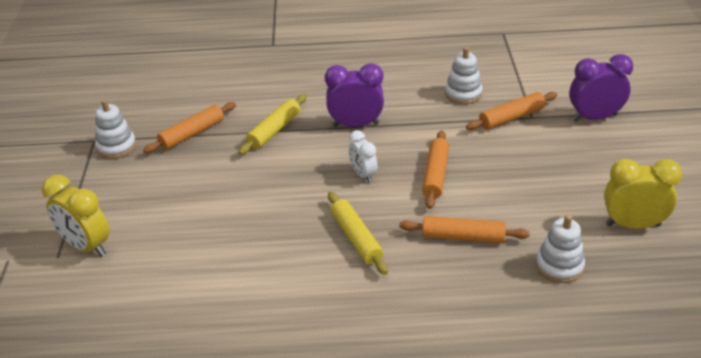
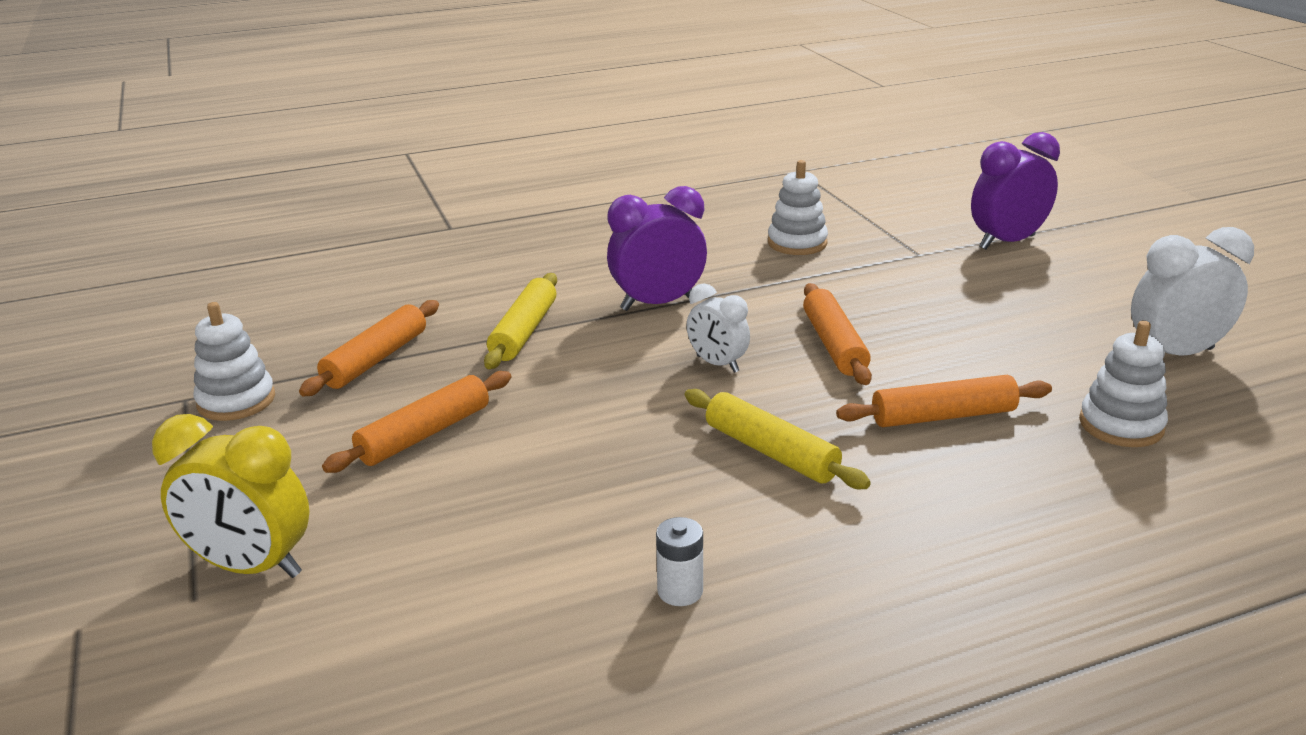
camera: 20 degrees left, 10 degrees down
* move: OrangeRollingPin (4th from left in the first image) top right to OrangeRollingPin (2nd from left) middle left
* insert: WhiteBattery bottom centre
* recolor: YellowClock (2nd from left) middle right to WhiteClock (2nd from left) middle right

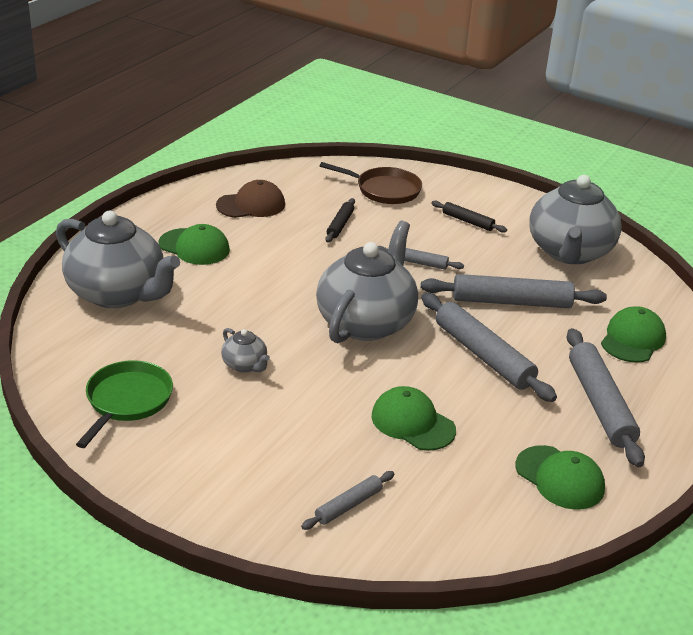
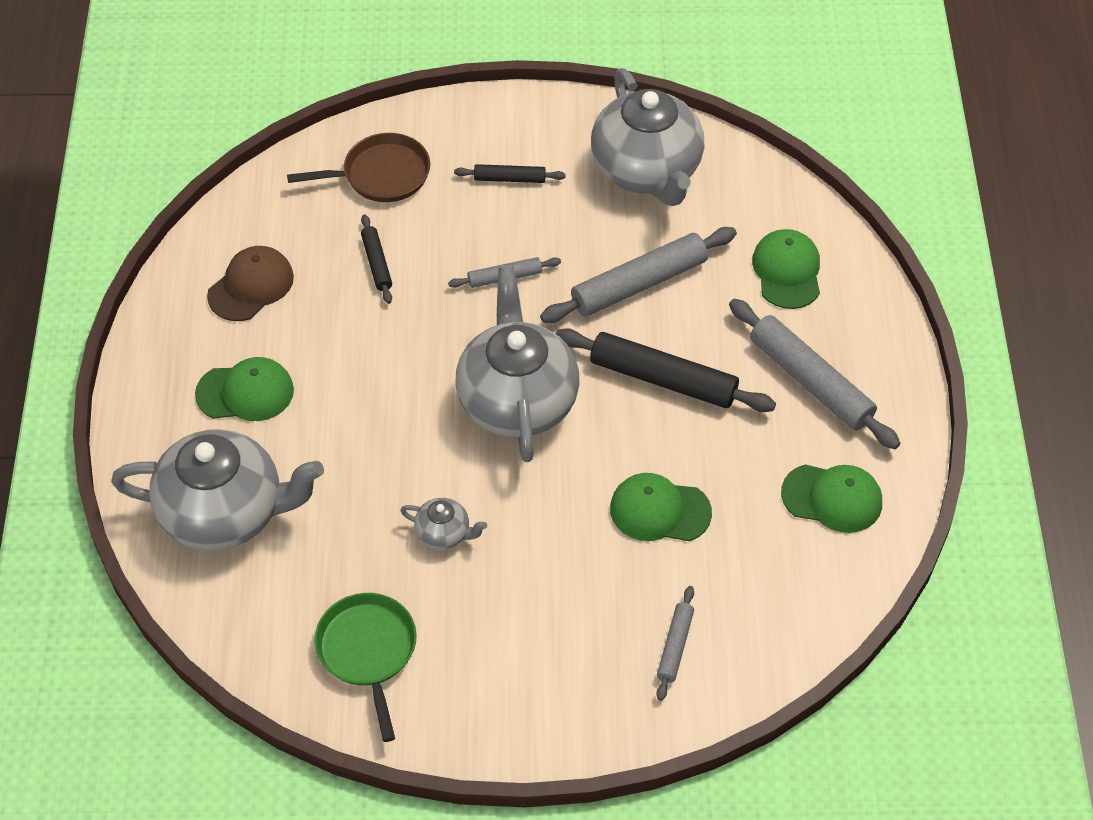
camera: 30 degrees left, 20 degrees up
* recolor: GreyRollingPin (3rd from left) middle right to BlackRollingPin (3rd from left) centre

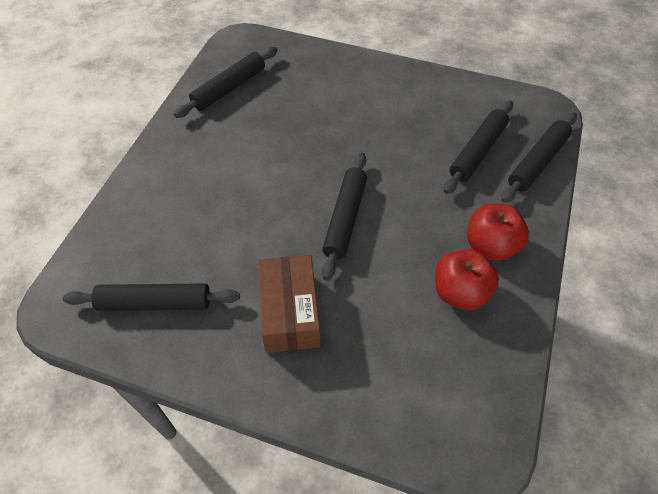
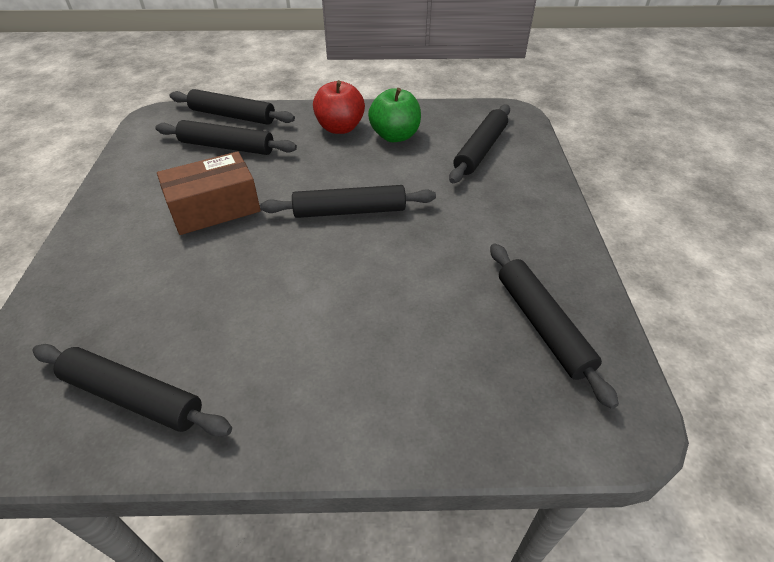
camera: 110 degrees left, 10 degrees down
* move: BrownBox centre to middle left
* recolor: RedApple (1st from left) middle right to GreenApple top centre
* insert: BlackRollingPin (5th from left) top centre

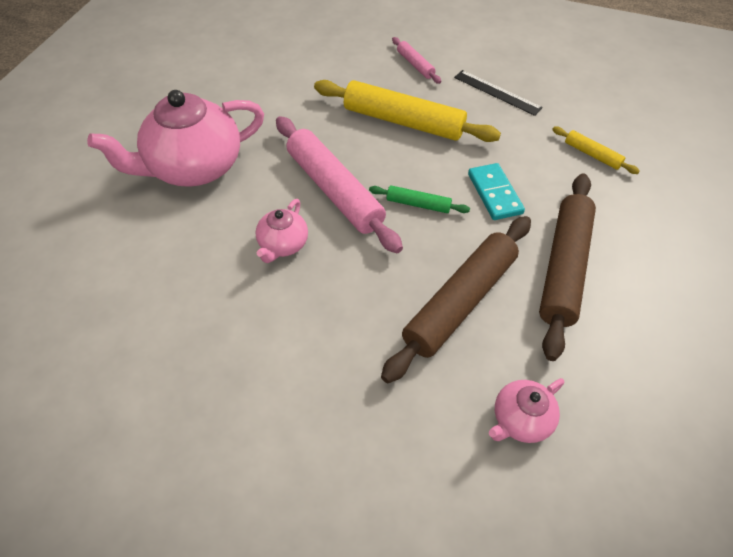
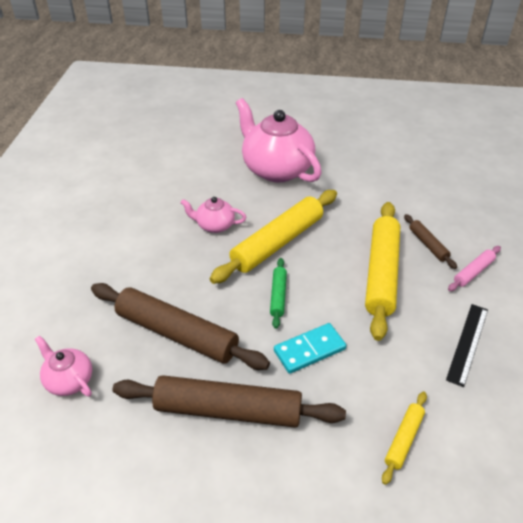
camera: 80 degrees right, 10 degrees down
* recolor: PinkRollingPin (1st from left) top centre to YellowRollingPin (1st from left) centre
* insert: BrownRollingPin (3rd from left) middle right

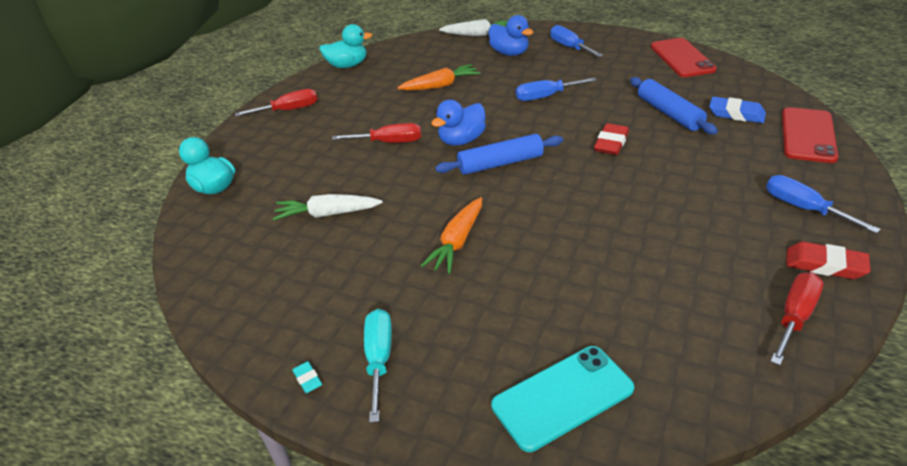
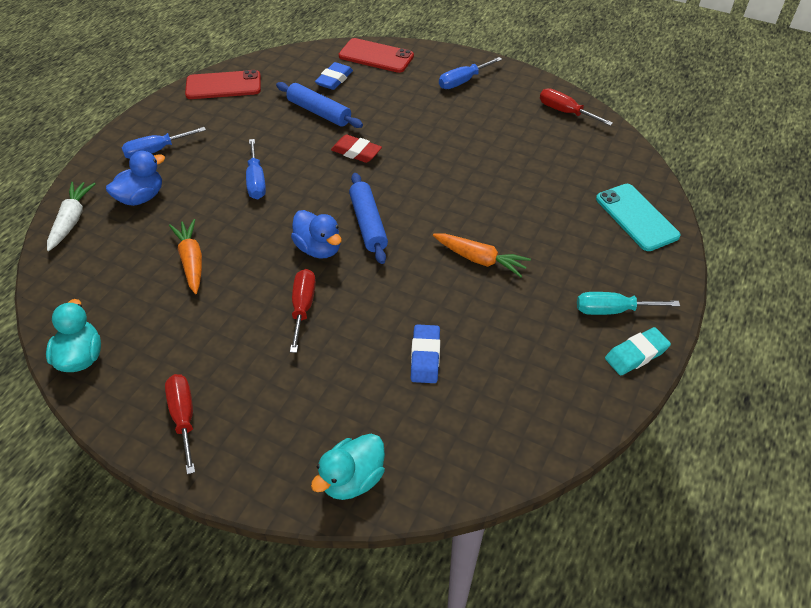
camera: 90 degrees left, 10 degrees up
* rotate: BlueRollingPin (2nd from left in the first image) top right = top centre 60 degrees clockwise
* replace: WhiteCarrot (1st from left) centre to BlueEraser (2nd from left) centre
* resize: TurquoiseEraser bottom centre = middle right x1.89
* delete: RedEraser (2nd from left) middle right

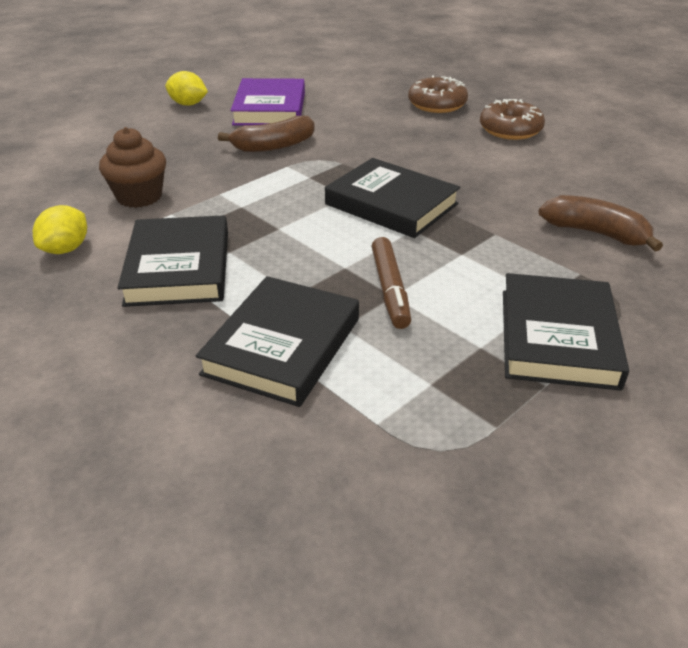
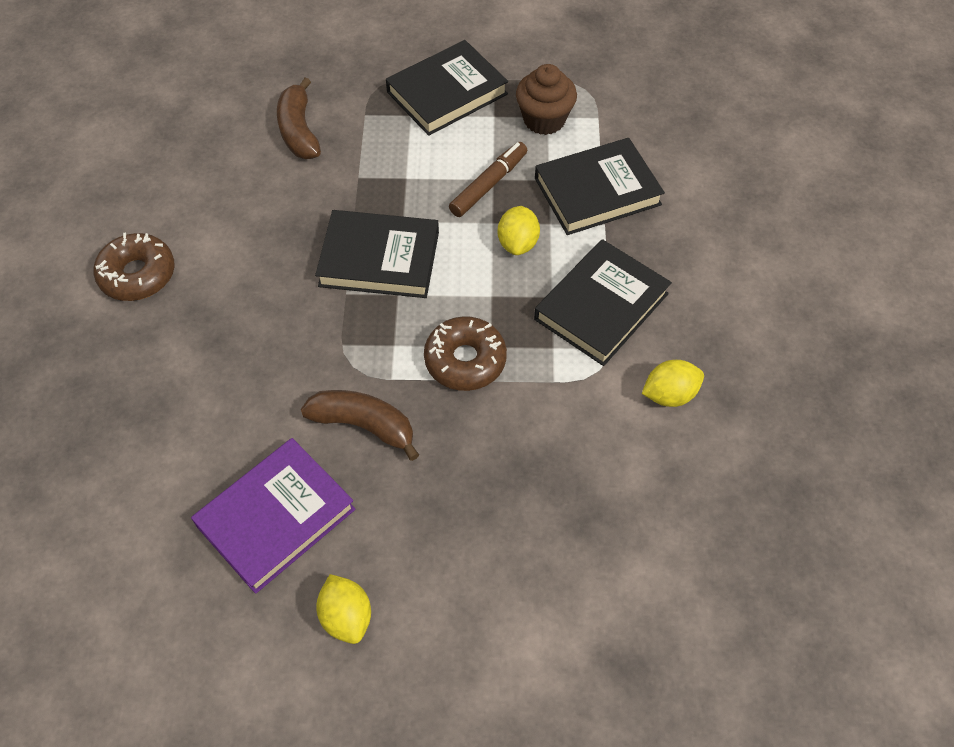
camera: 135 degrees left, 20 degrees up
* rotate: BlackBook (3rd from left in the first image) top centre = centre 75 degrees counterclockwise
* move: BrownDonut (1st from left in the first image) top centre to BrownDonut (2nd from left) centre
* insert: YellowLemon (2nd from left) top centre
* move: BrownCupcake top left to top centre

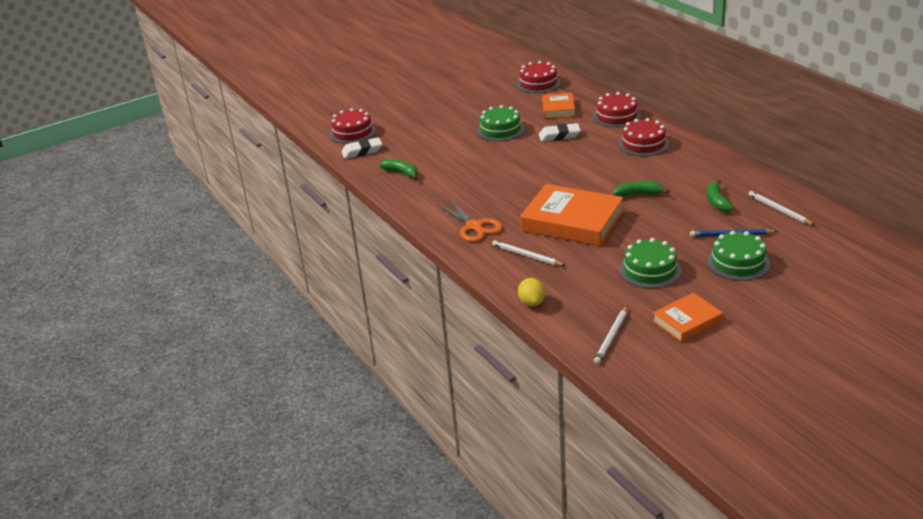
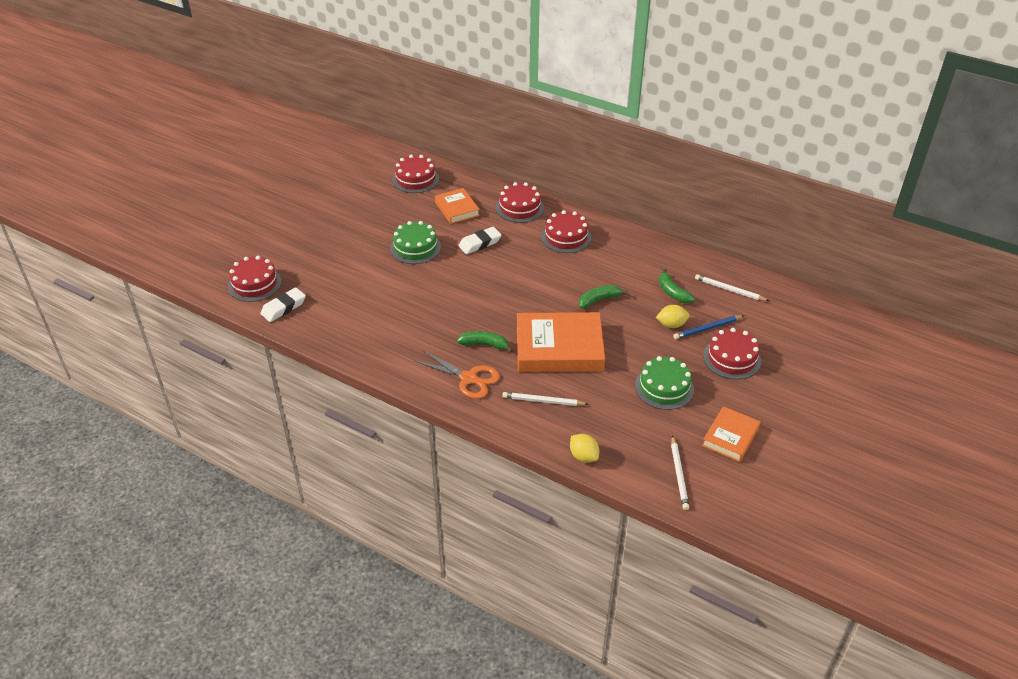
camera: 30 degrees left, 10 degrees up
* move: GreenBanana (1st from left) top centre to centre
* insert: YellowLemon (2nd from left) centre
* recolor: GreenCake (3rd from left) middle right to RedCake (5th from left) middle right

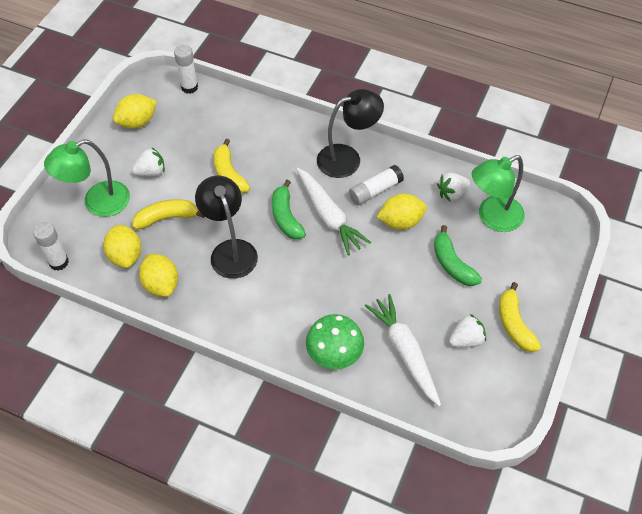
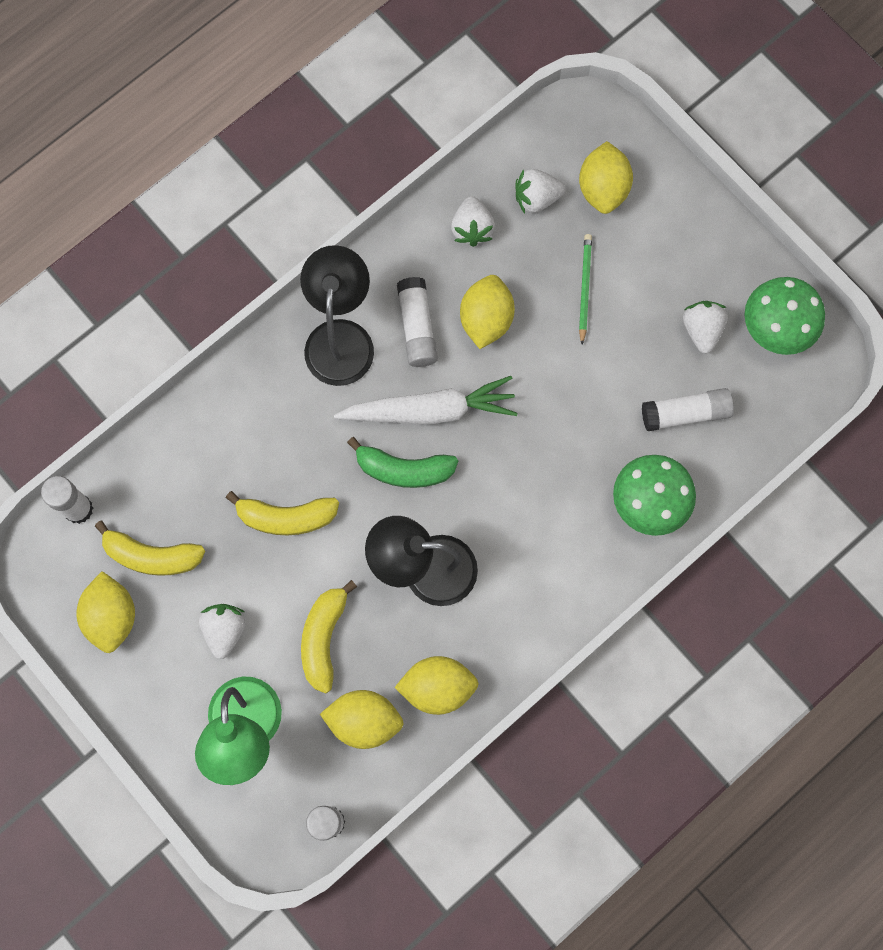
camera: 65 degrees left, 20 degrees up
* move: YellowBanana (3rd from left in the first image) middle right to YellowBanana (1st from left) middle left
* replace: GreenLamp (2nd from left) middle right to WhiteStrawberry (3rd from left) top centre
* insert: YellowLemon (5th from left) top right
* replace: GreenBanana (2nd from left) middle right to GreenPencil top centre
* replace: WhiteCarrot (2nd from left) bottom centre to WhiteGlueStick (4th from left) middle right
* insert: GreenMushroom (2nd from left) top right

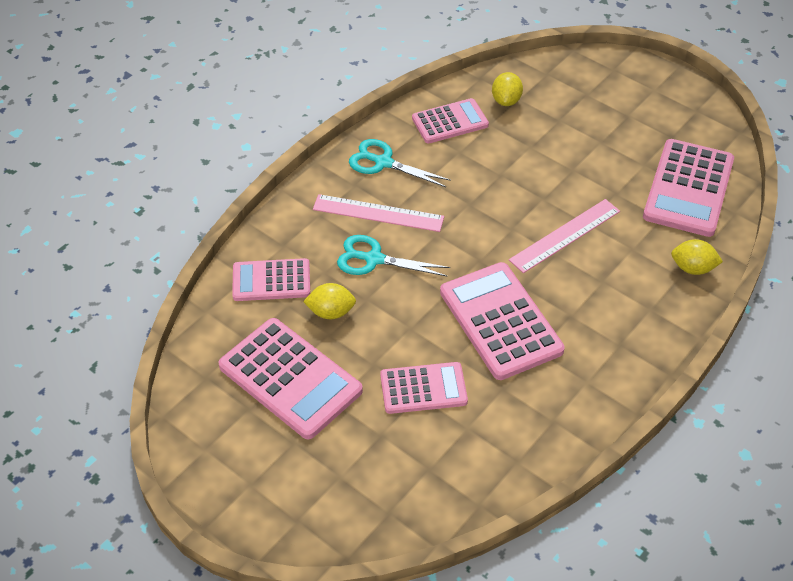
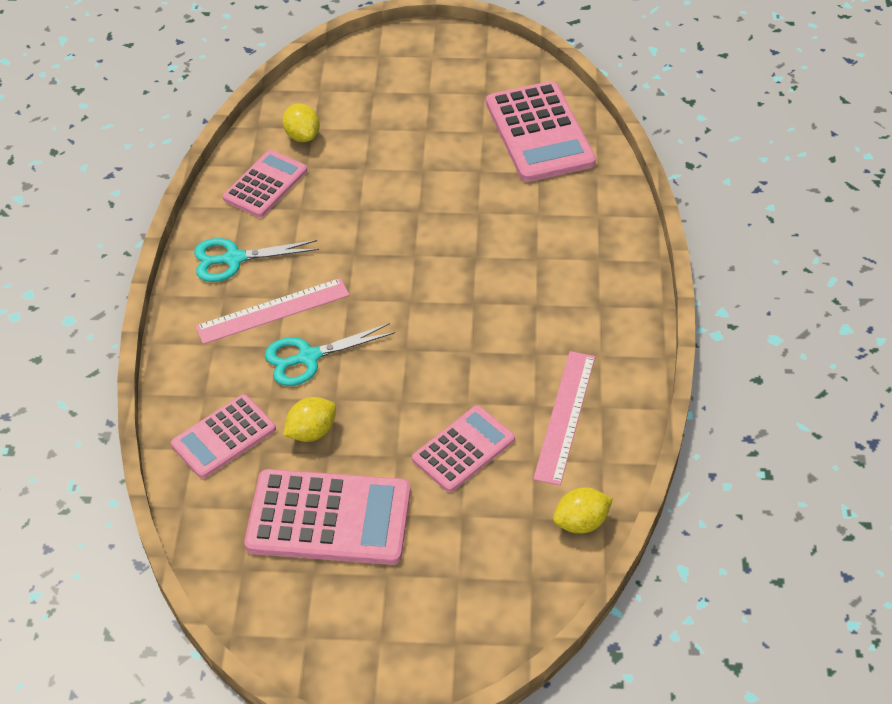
camera: 35 degrees left, 0 degrees up
* move: PinkRuler (2nd from left) middle right to centre
* move: YellowLemon (3rd from left) middle right to bottom centre
* delete: PinkCalculator (5th from left) centre

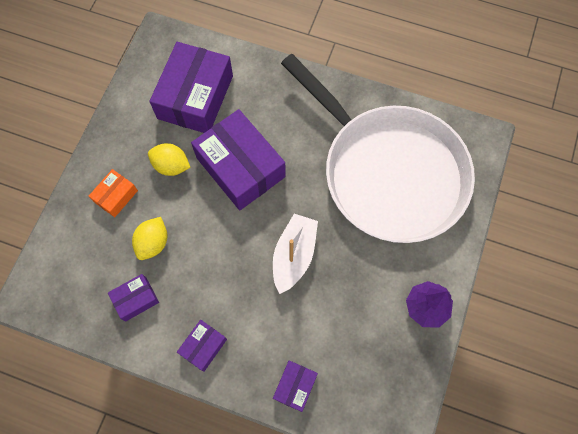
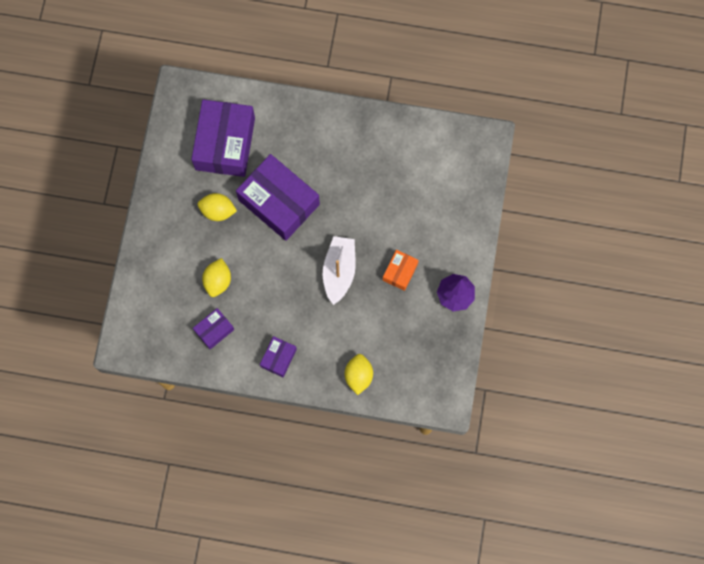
camera: 10 degrees left, 5 degrees up
* replace: PurpleBox (5th from left) bottom centre to YellowLemon (3rd from left) centre
* move: OrangeBox middle left to centre
* delete: WhitePan centre

